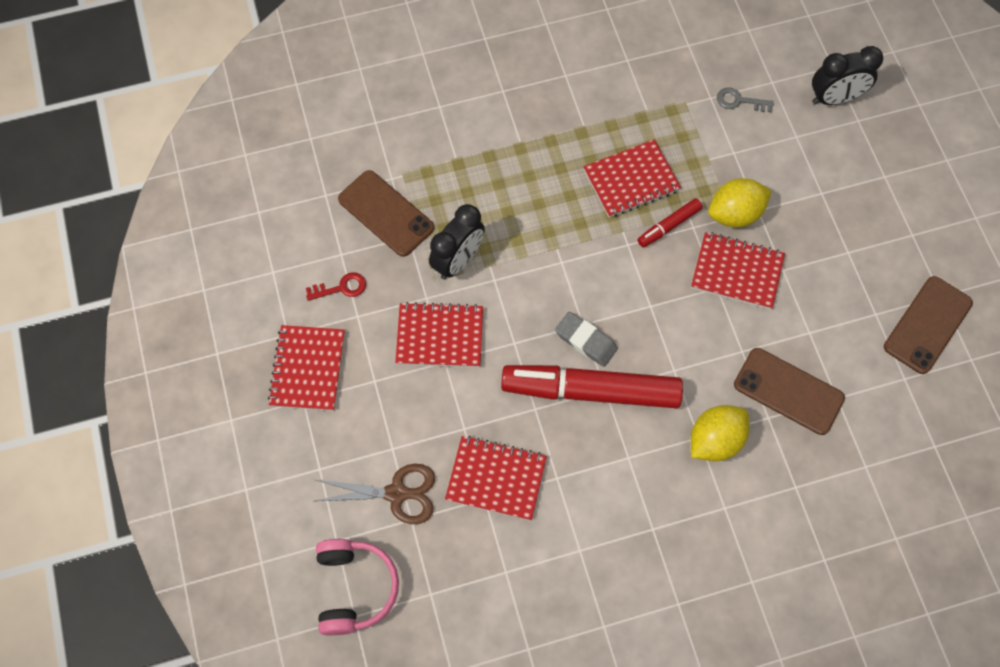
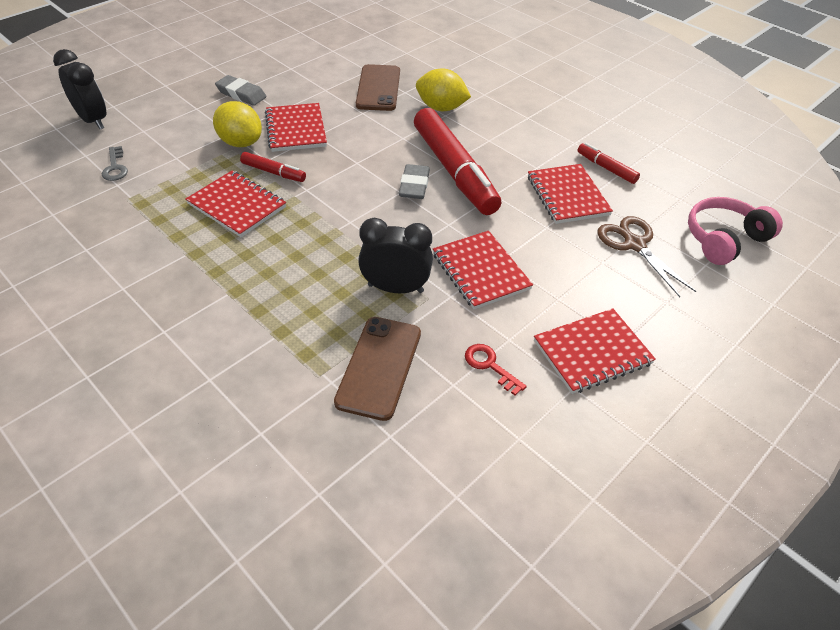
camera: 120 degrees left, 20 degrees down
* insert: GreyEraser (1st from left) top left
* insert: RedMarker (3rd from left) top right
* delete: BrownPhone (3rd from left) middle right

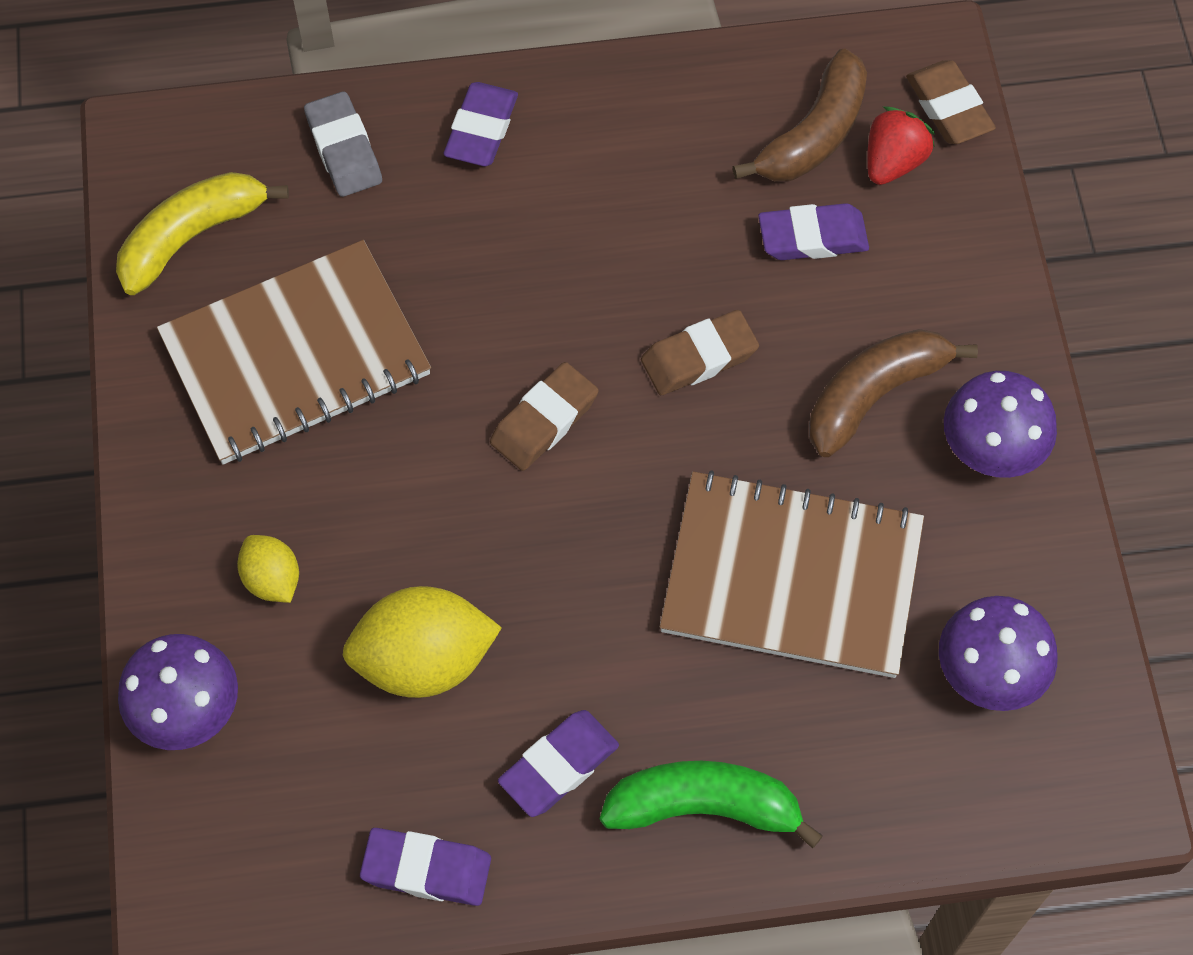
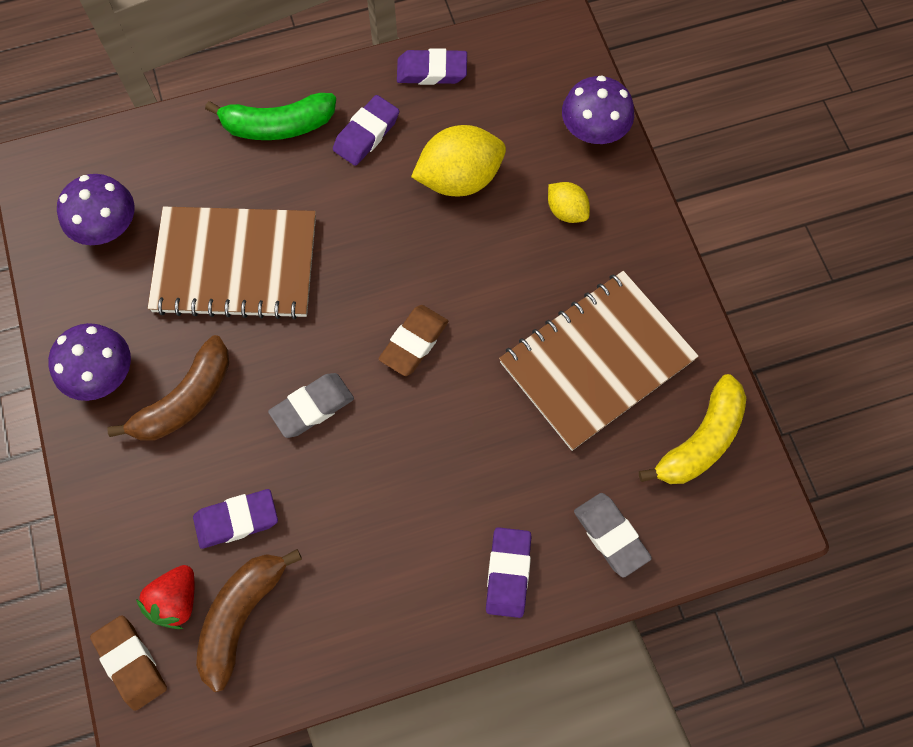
camera: 170 degrees right, 5 degrees up
* recolor: BrownEraser (2nd from left) centre to GreyEraser (1st from left) centre

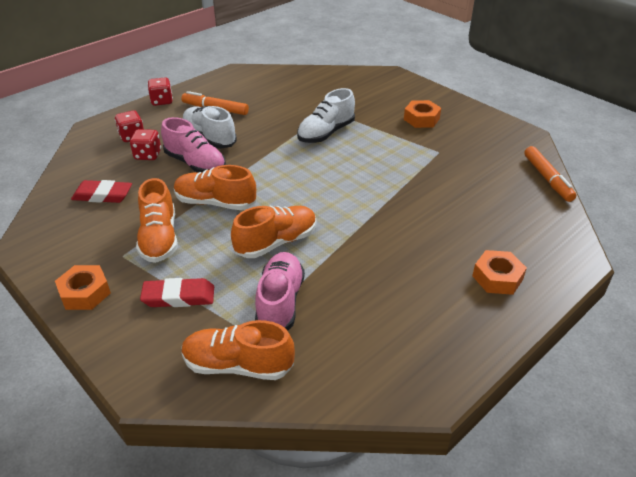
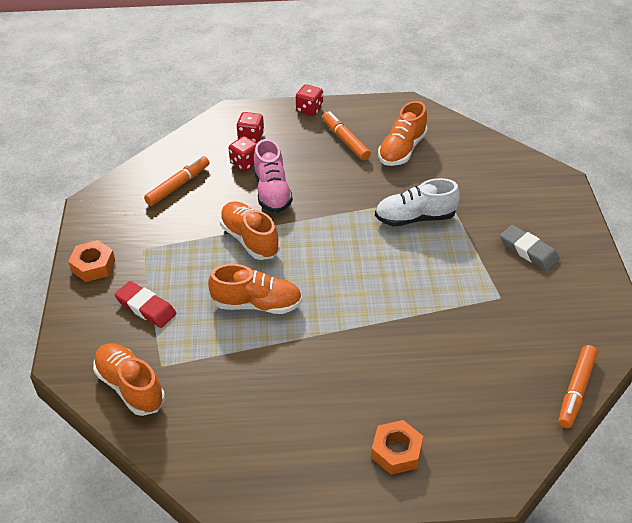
camera: 40 degrees right, 5 degrees up
* replace: RedEraser (1st from left) middle left to OrangeMarker (1st from left) middle left
* move: OrangeShoe (1st from left in the first image) middle left to OrangeShoe (4th from left) top centre
* replace: OrangeNut (2nd from left) top centre to GreyEraser middle right
* delete: WhiteShoe (1st from left) top left
* delete: PinkShoe (2nd from left) centre

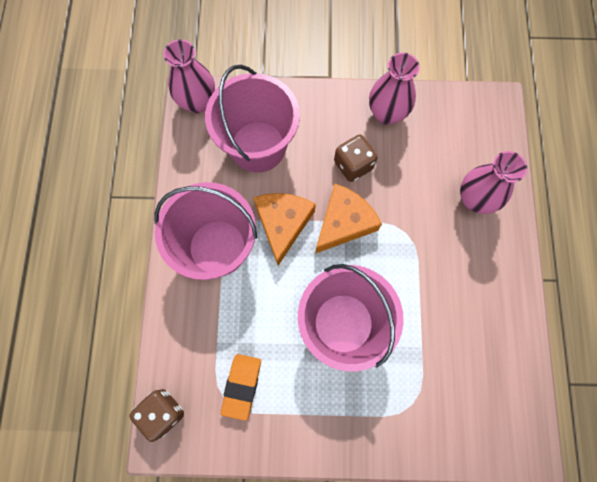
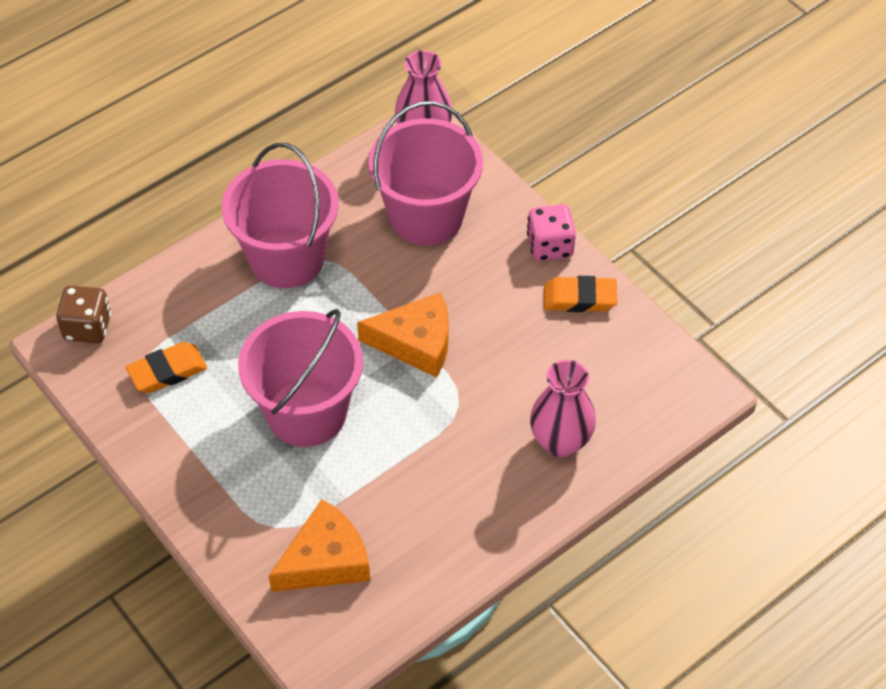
camera: 50 degrees right, 20 degrees down
* move: OrangeCheese (1st from left) centre to bottom centre
* insert: PinkDice centre
* replace: PinkVase (2nd from left) top centre to OrangeEraser (2nd from left) centre
* delete: BrownDice (2nd from left) top centre

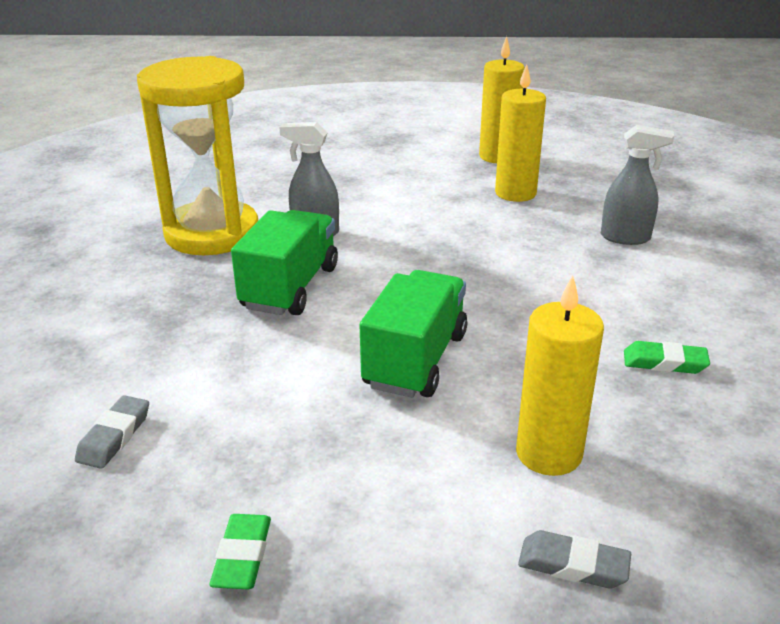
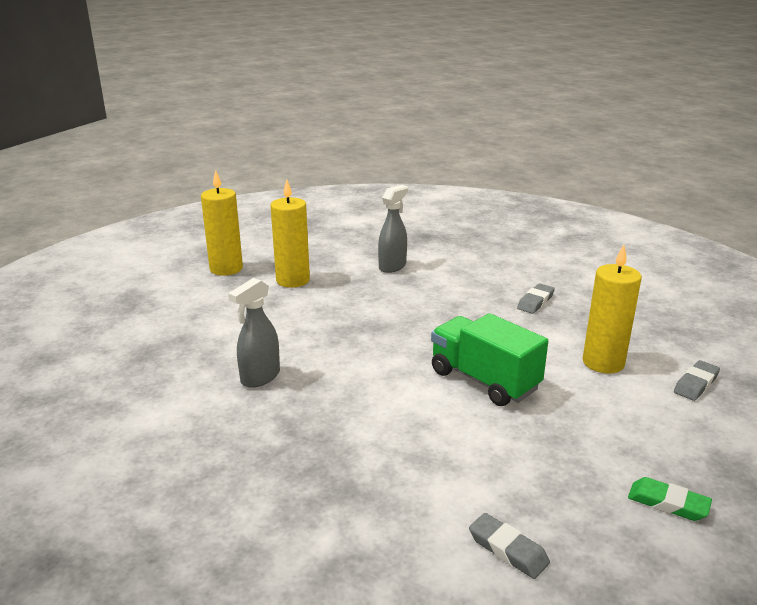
camera: 65 degrees left, 5 degrees down
* recolor: GreenEraser (2nd from left) middle right to GreyEraser (2nd from left) middle right
* delete: YellowHourglass top left
* delete: GreenTruck (1st from left) centre

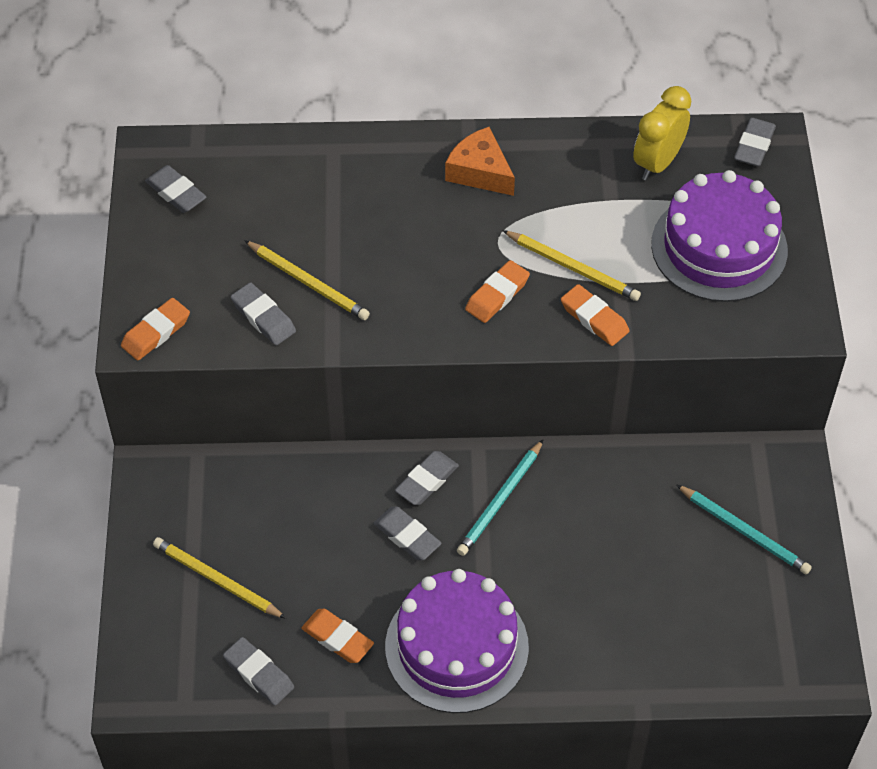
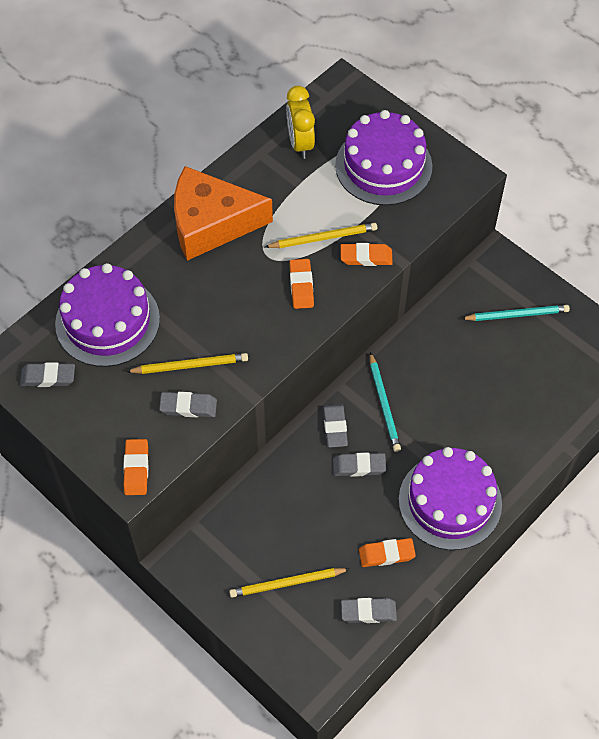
camera: 45 degrees left, 5 degrees up
* insert: PurpleCake (1st from left) middle left
* resize: OrangeCheese top centre = top centre x1.79
* delete: GreyEraser (6th from left) top right

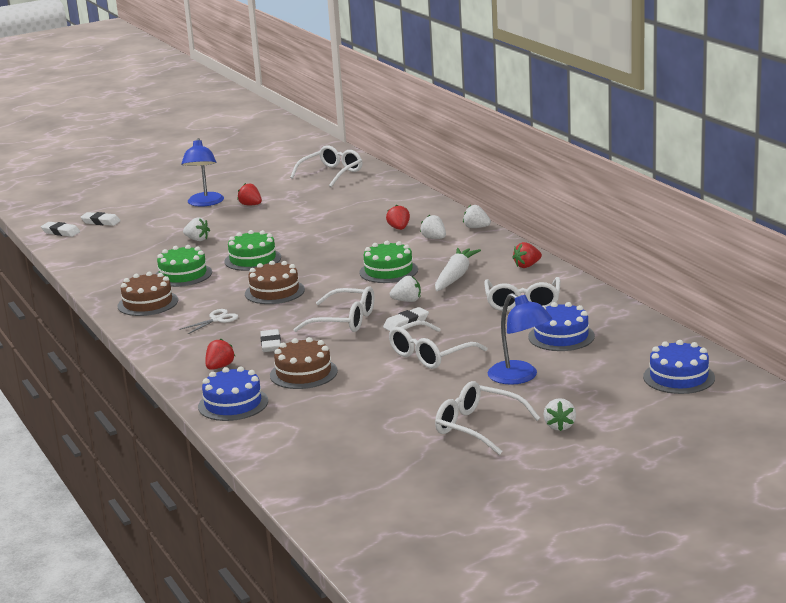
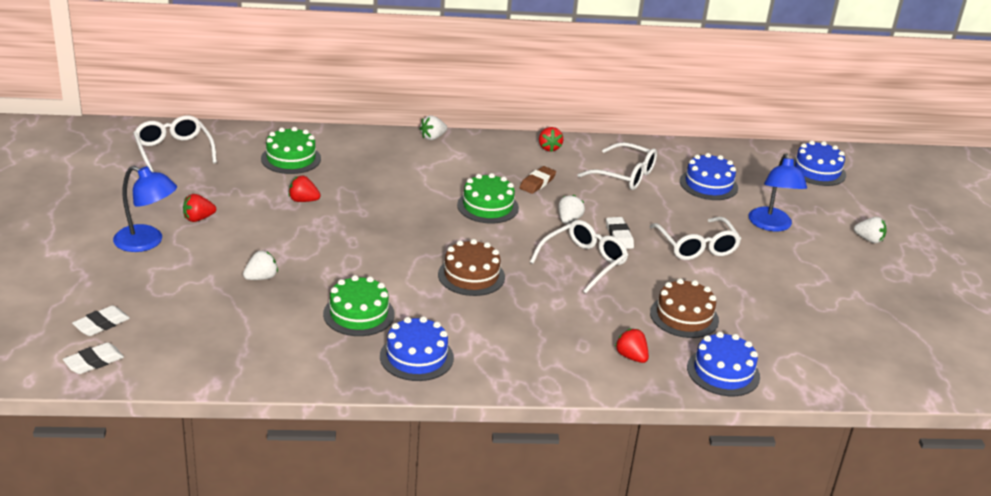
camera: 70 degrees left, 10 degrees up
* move: GreenCake (2nd from left in the first image) middle left to GreenCake (1st from left) top left
* move: RedStrawberry (3rd from left in the first image) centre to RedStrawberry (2nd from left) middle left
* recolor: BrownCake (1st from left) middle left to BlueCake (1st from left) bottom centre
* replace: WhiteCarrot centre to BrownEraser centre
* rotate: BlueLamp (2nd from left) centre = middle right 105 degrees clockwise
* delete: WhiteScissors middle left
* delete: WhiteEraser (3rd from left) centre
* delete: WhiteStrawberry (3rd from left) centre
* delete: WhiteGlasses (4th from left) bottom centre

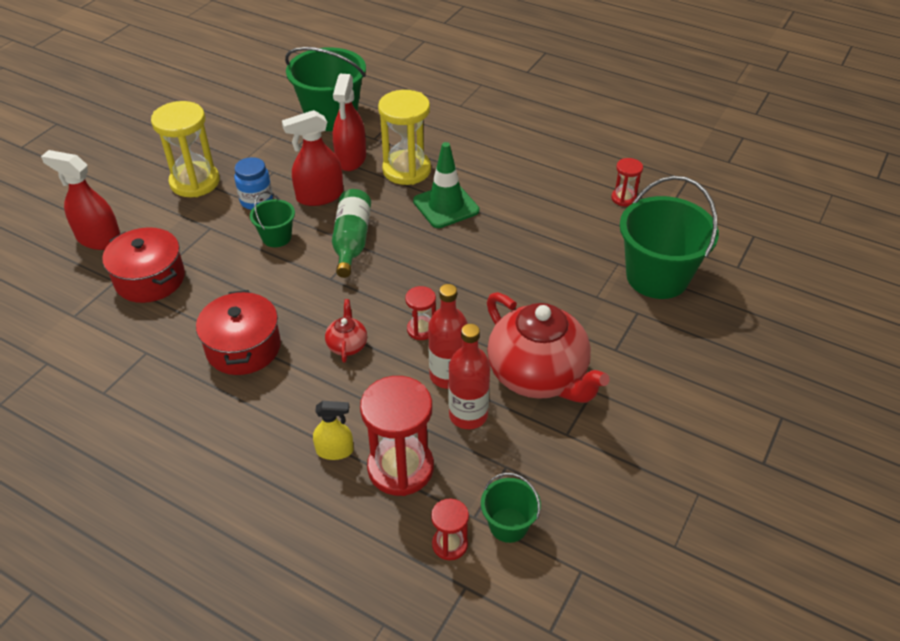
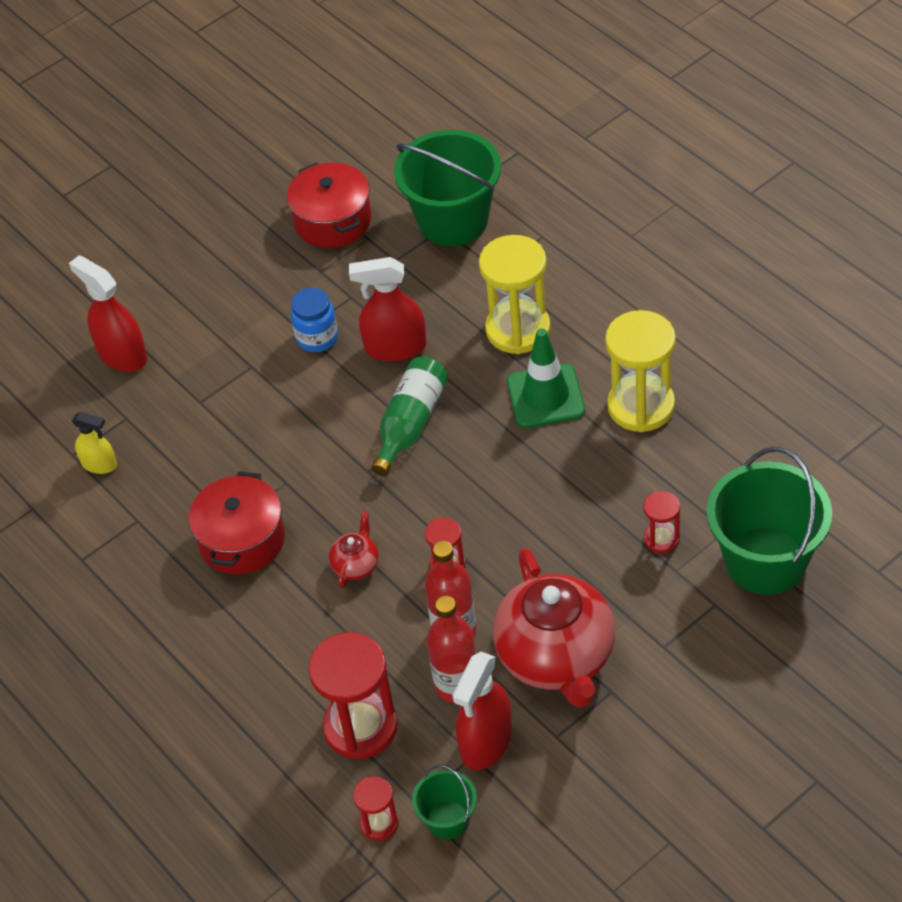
camera: 25 degrees right, 5 degrees up
* move: YellowSprayBottle bottom centre to middle left
* move: RedPot (1st from left in the first image) middle left to RedPot (2nd from left) top centre
* move: RedSprayBottle (3rd from left) top centre to bottom centre
* move: YellowHourglass (1st from left in the first image) top left to YellowHourglass (2nd from left) middle right
* move: RedHourglass (4th from left) top right to middle right
* delete: GreenBucket (1st from left) middle left

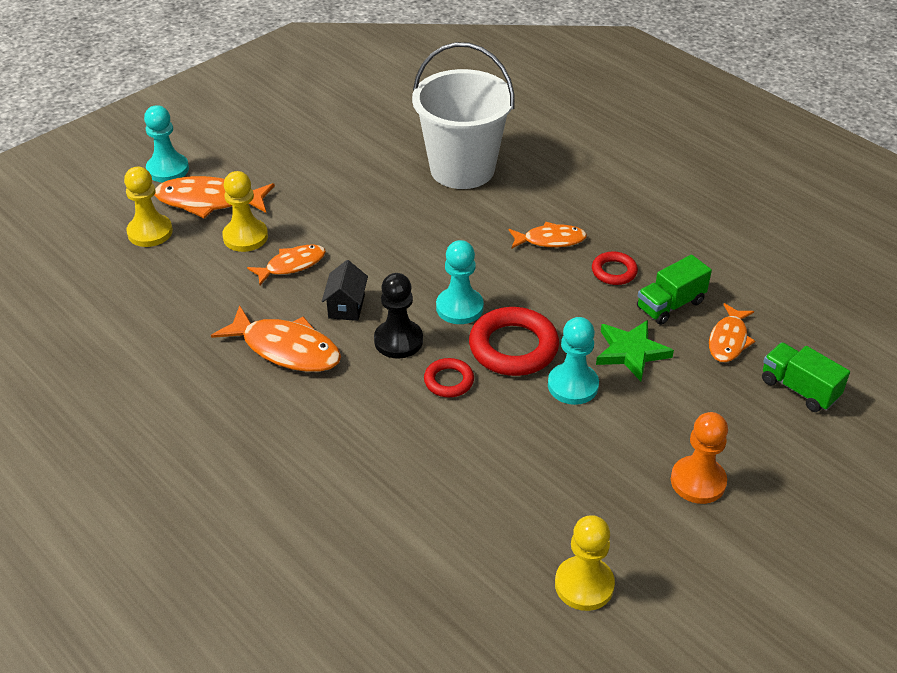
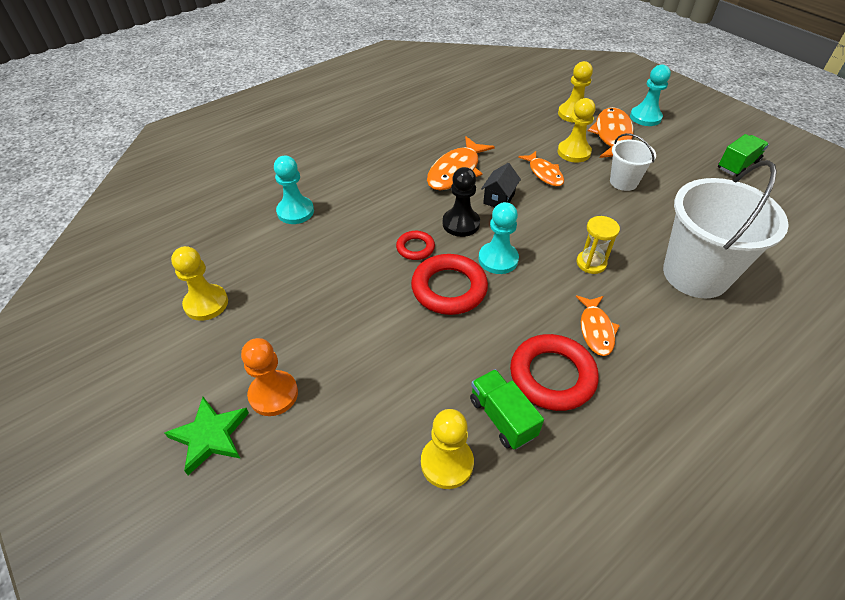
camera: 95 degrees right, 5 degrees up
* move: GreenStar middle right to bottom left
* move: TurquoisePawn (3rd from left in the first image) centre to TurquoisePawn (1st from left) top centre
* replace: OrangeFish (5th from left) middle right to YellowPawn (2nd from left) bottom centre
* rotate: BlackHouse centre = top centre 75 degrees counterclockwise
* resize: RedRing (3rd from left) middle right = centre x1.84
* insert: YellowHourglass middle right
* insert: WhiteBucket (1st from left) top right
* move: GreenTruck (2nd from left) middle right to top right

